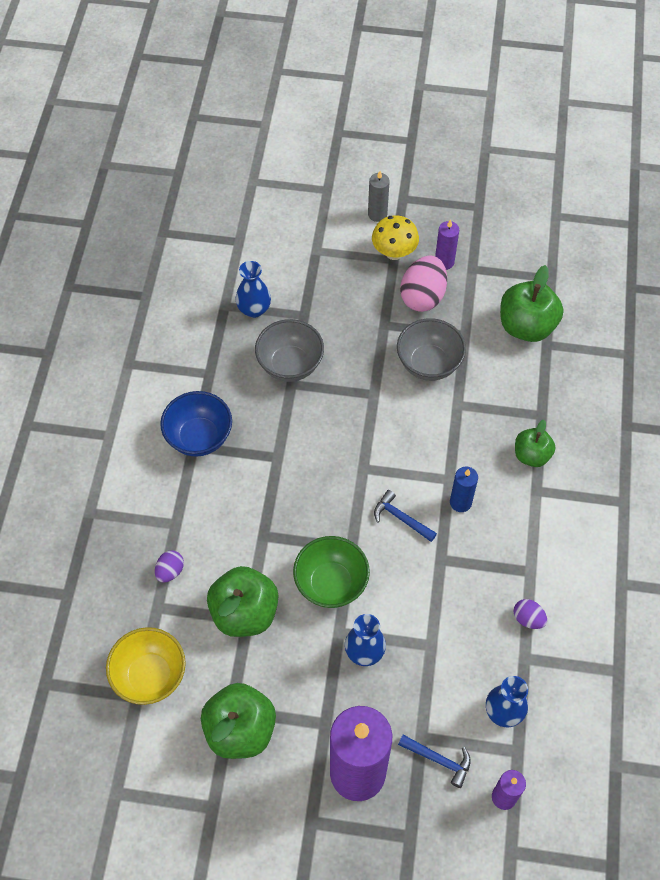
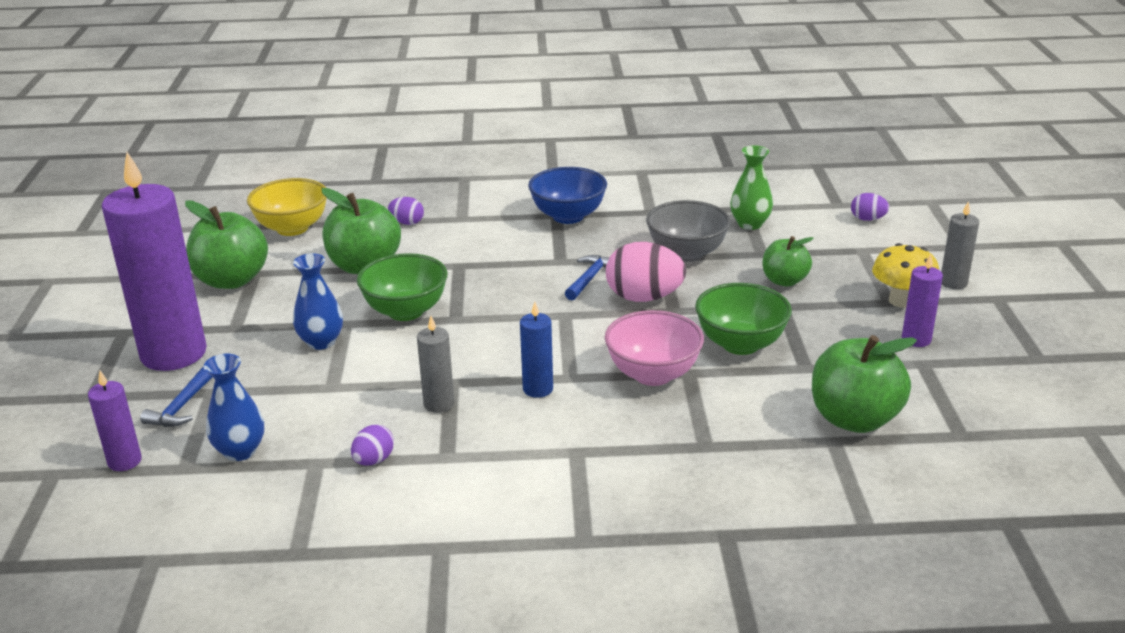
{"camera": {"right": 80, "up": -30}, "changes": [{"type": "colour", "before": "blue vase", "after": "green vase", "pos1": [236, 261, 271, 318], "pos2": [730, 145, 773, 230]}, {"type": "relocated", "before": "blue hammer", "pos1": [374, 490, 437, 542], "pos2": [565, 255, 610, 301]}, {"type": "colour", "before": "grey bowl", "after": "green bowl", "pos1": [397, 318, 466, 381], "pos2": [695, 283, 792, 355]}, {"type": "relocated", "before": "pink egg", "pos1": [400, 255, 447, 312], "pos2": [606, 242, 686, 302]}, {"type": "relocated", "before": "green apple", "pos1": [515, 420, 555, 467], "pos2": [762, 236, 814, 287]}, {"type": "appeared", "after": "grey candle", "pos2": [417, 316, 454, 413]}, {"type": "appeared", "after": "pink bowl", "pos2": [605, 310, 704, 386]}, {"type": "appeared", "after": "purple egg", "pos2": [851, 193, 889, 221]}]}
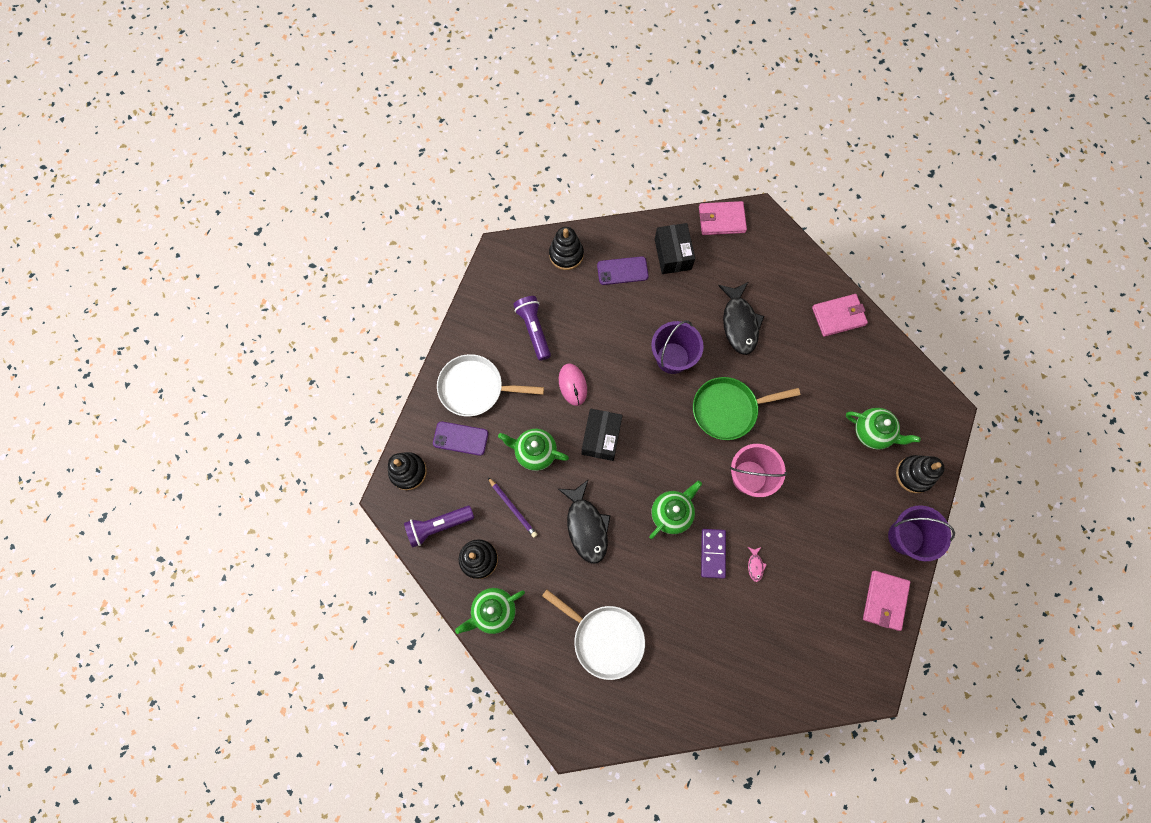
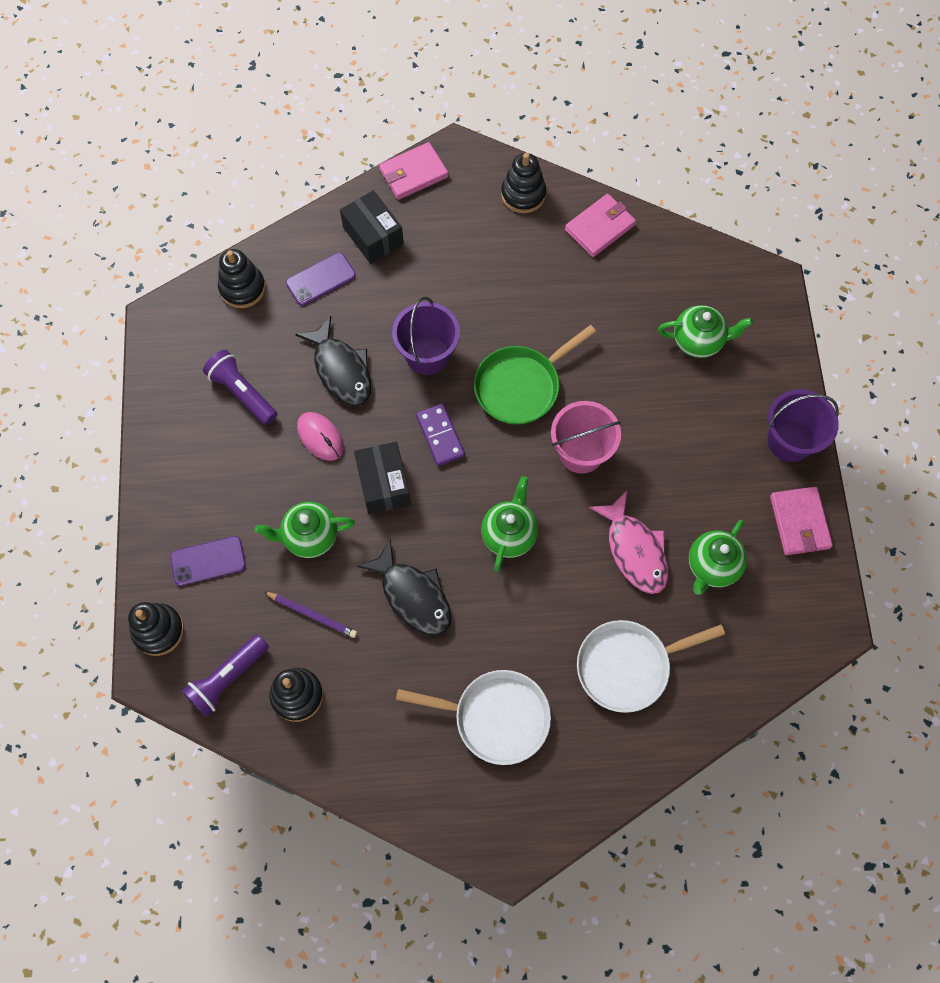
{"camera": {"right": -25, "up": -5}, "changes": [{"type": "relocated", "before": "white pan", "pos1": [437, 354, 544, 417], "pos2": [577, 620, 725, 713]}, {"type": "relocated", "before": "green teapot", "pos1": [455, 588, 525, 634], "pos2": [689, 520, 747, 595]}, {"type": "relocated", "before": "purple domino", "pos1": [701, 529, 726, 579], "pos2": [416, 404, 465, 466]}, {"type": "relocated", "before": "black fish", "pos1": [718, 282, 764, 355], "pos2": [295, 316, 371, 406]}, {"type": "size", "before": "pink fish", "pos1": [748, 547, 767, 582], "pos2": [589, 491, 668, 594], "scale": 2.42}, {"type": "relocated", "before": "black stacking toy", "pos1": [896, 455, 945, 493], "pos2": [501, 153, 546, 213]}]}
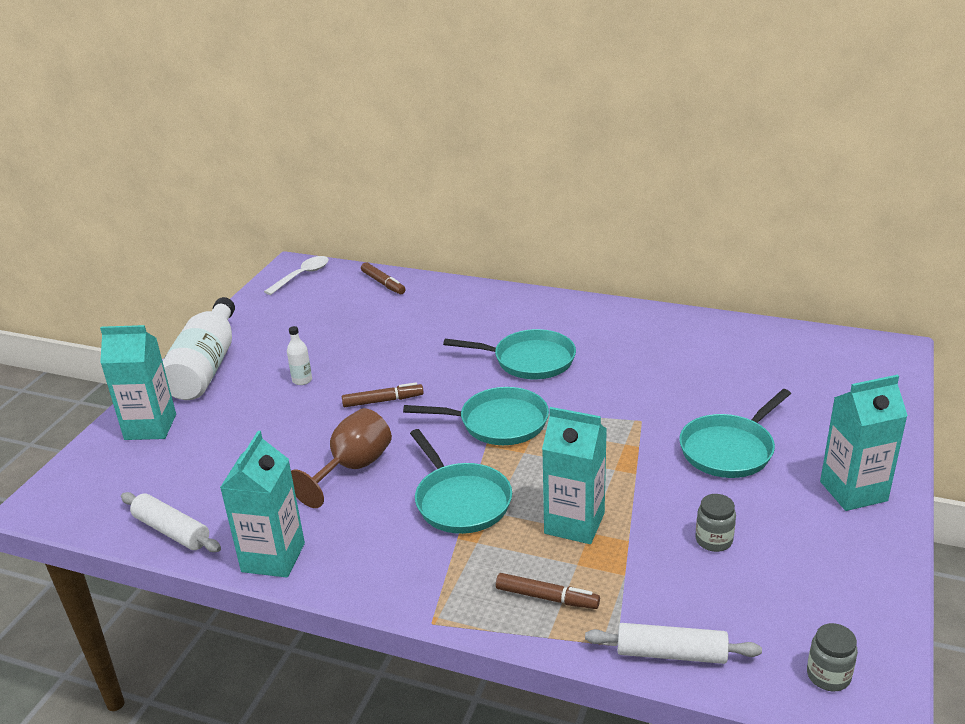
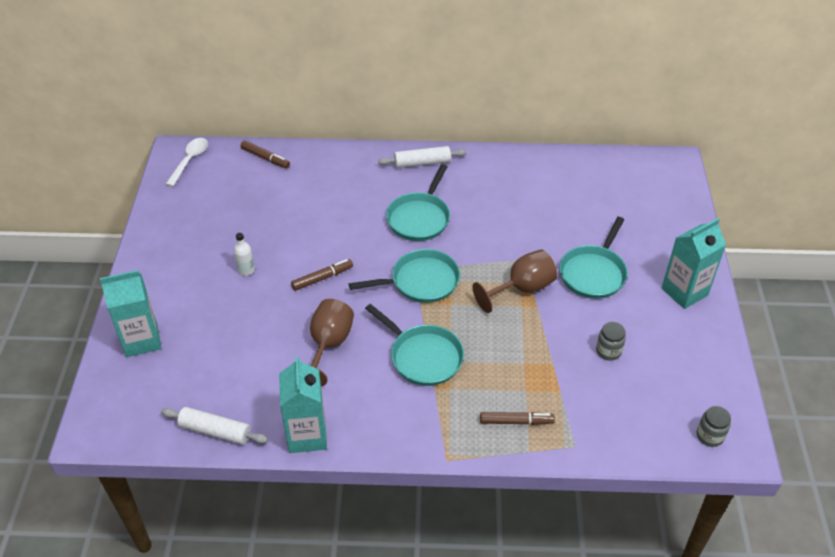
{"camera": {"right": -20, "up": 15}, "changes": [{"type": "missing", "before": "white bottle", "pos1": [163, 297, 235, 400]}, {"type": "spun", "before": "turquoise pan", "pos1": [443, 329, 576, 379], "pos2": [386, 164, 450, 241], "turn": 120}, {"type": "missing", "before": "turquoise carton", "pos1": [542, 407, 607, 544]}, {"type": "relocated", "before": "white rolling pin", "pos1": [585, 623, 762, 664], "pos2": [378, 146, 467, 168]}, {"type": "appeared", "after": "brown goblet", "pos2": [473, 249, 557, 313]}]}
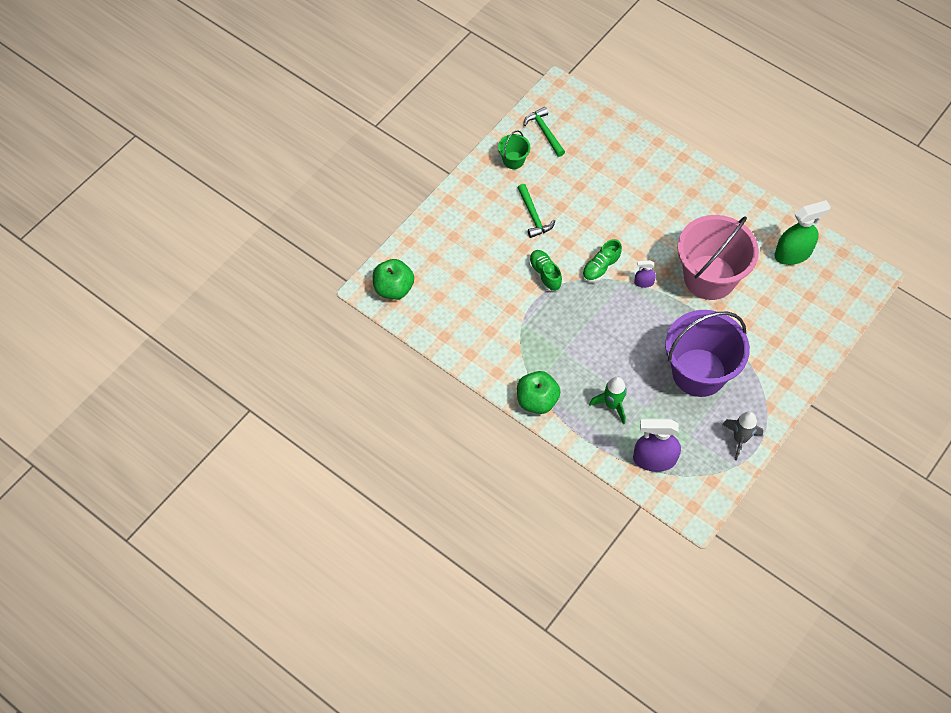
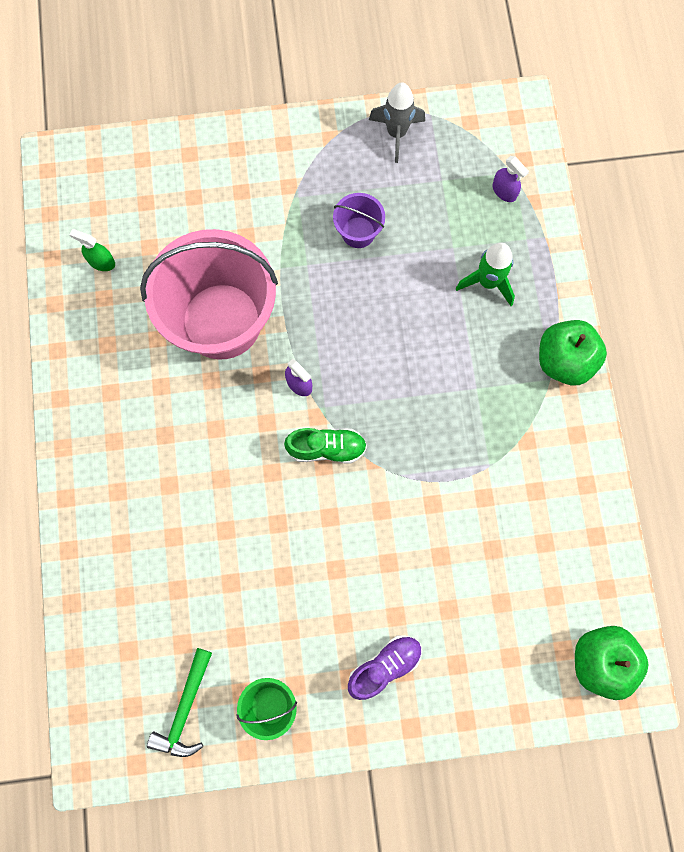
{"camera": {"right": -135, "up": 15}, "changes": [{"type": "missing", "before": "green hammer", "pos1": [517, 184, 555, 238]}, {"type": "missing", "before": "green shoe", "pos1": [529, 250, 562, 291]}, {"type": "size", "before": "purple spray bottle", "pos1": [633, 419, 681, 472], "pos2": [493, 156, 529, 202], "scale": 0.48}, {"type": "size", "before": "purple bucket", "pos1": [665, 310, 750, 397], "pos2": [333, 193, 385, 248], "scale": 0.43}, {"type": "size", "before": "green spray bottle", "pos1": [775, 200, 831, 265], "pos2": [69, 229, 115, 271], "scale": 0.48}, {"type": "appeared", "after": "purple shoe", "pos2": [348, 636, 422, 700]}]}
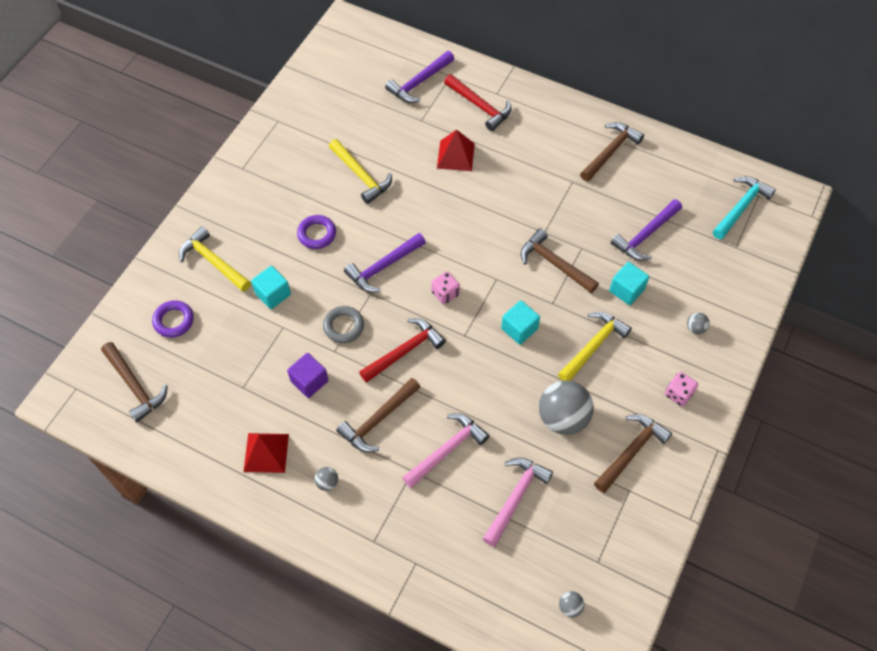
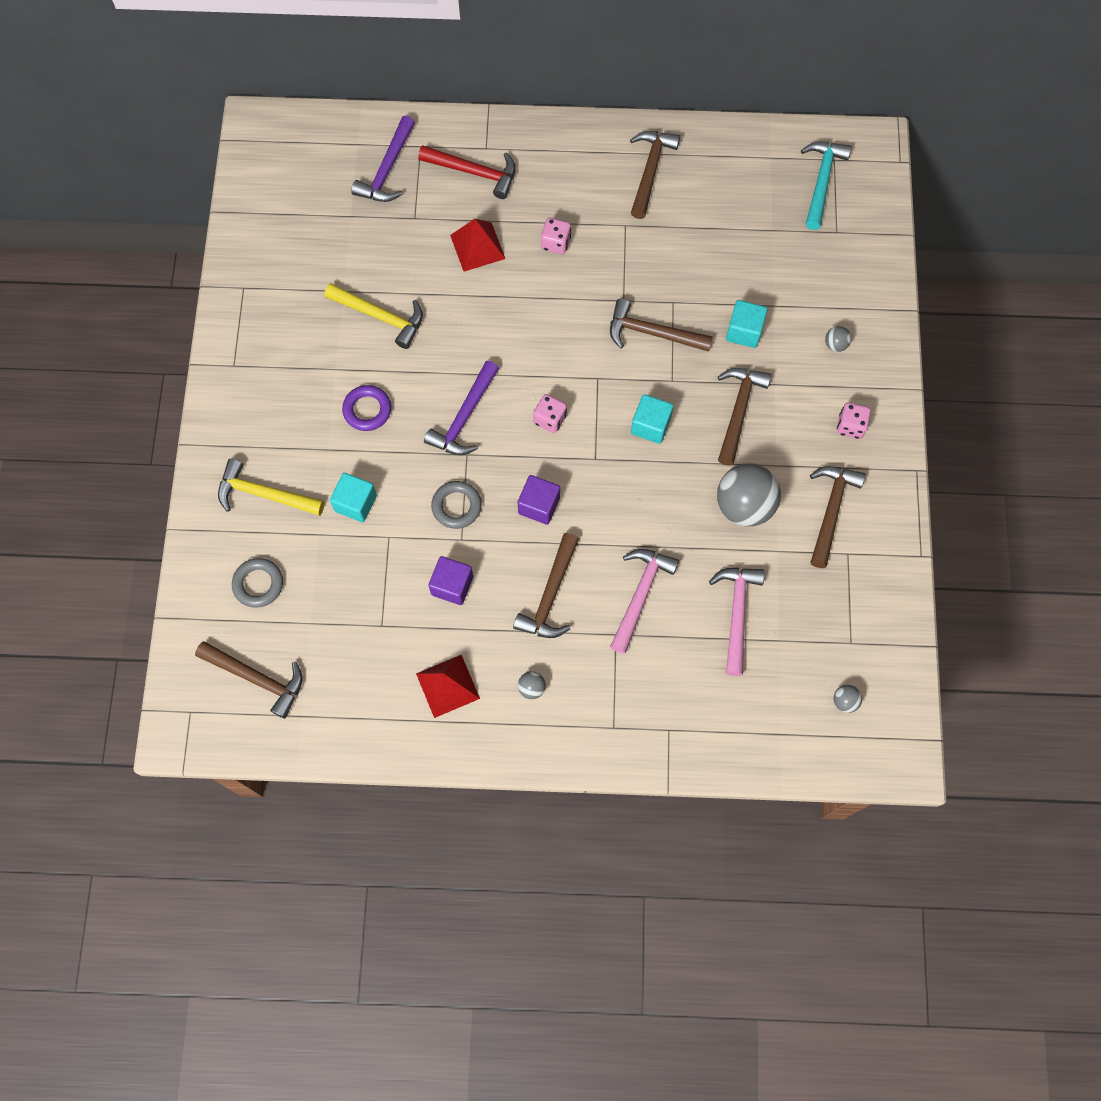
{"camera": {"right": -25, "up": 10}, "changes": [{"type": "colour", "before": "purple ring", "after": "grey ring", "pos1": [152, 300, 194, 338], "pos2": [232, 558, 283, 608]}, {"type": "exchanged", "before": "red hammer", "after": "purple cube", "pos1": [359, 318, 446, 383], "pos2": [518, 475, 560, 525]}, {"type": "colour", "before": "yellow hammer", "after": "brown hammer", "pos1": [558, 312, 632, 381], "pos2": [718, 368, 772, 466]}, {"type": "missing", "before": "purple hammer", "pos1": [611, 199, 682, 260]}, {"type": "appeared", "after": "pink dice", "pos2": [541, 218, 571, 254]}]}
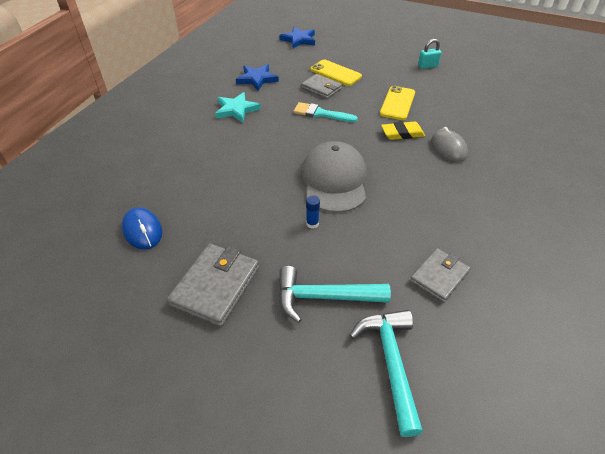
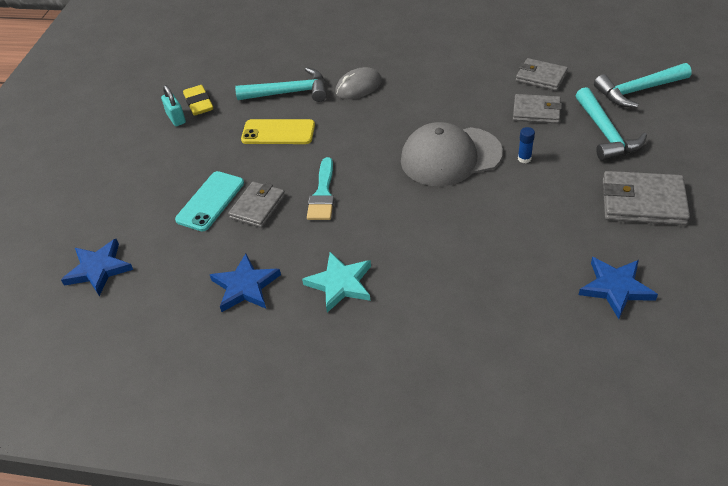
{"camera": {"right": -100, "up": 0}, "changes": [{"type": "exchanged", "before": "blue mouse", "after": "blue star", "pos1": [122, 207, 162, 249], "pos2": [579, 257, 658, 319]}, {"type": "colour", "before": "yellow phone", "after": "turquoise phone", "pos1": [310, 60, 362, 86], "pos2": [175, 171, 244, 231]}, {"type": "relocated", "before": "yellow eraser", "pos1": [381, 121, 425, 140], "pos2": [183, 85, 213, 116]}, {"type": "appeared", "after": "turquoise hammer", "pos2": [235, 67, 327, 102]}, {"type": "appeared", "after": "grey wallet", "pos2": [513, 94, 562, 124]}]}
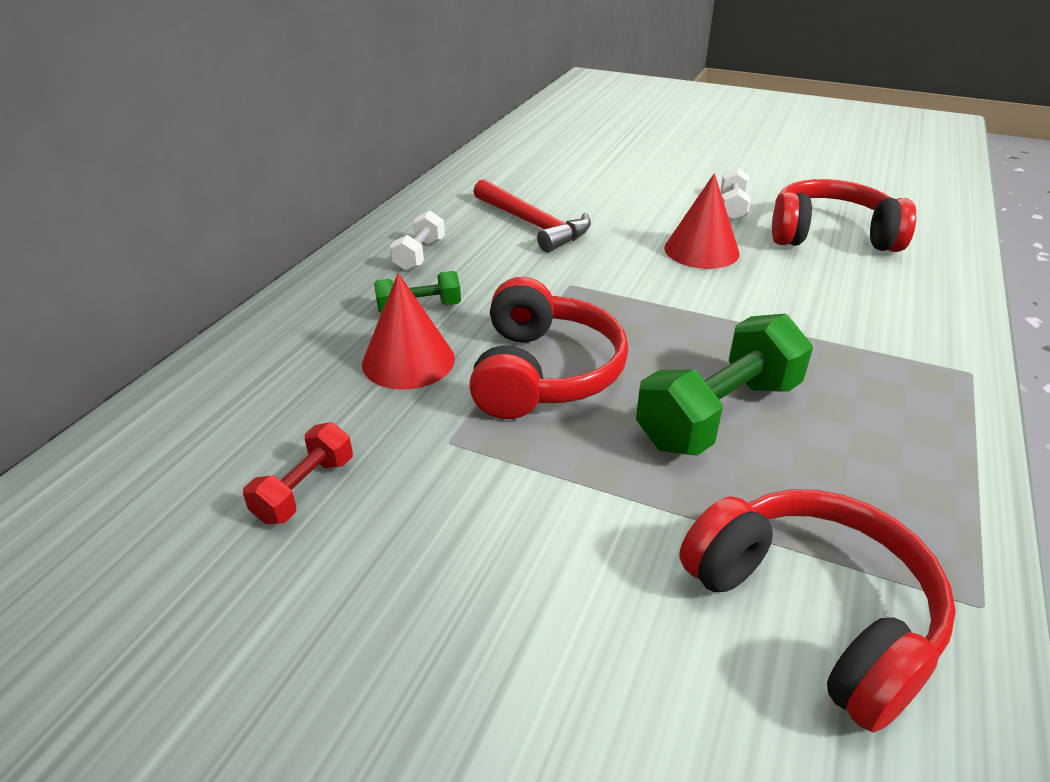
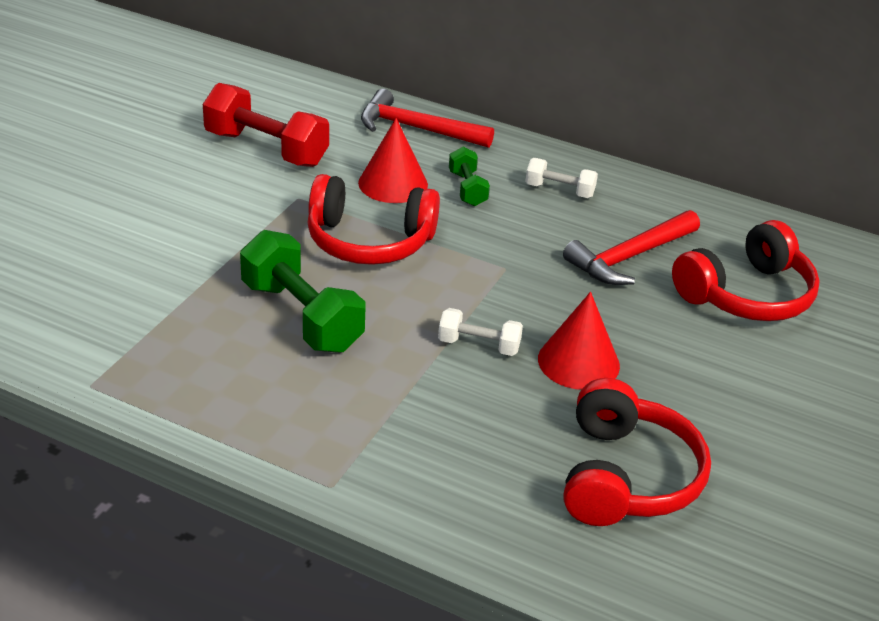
{"camera": {"right": 90, "up": 0}, "changes": [{"type": "size", "before": "red dumbbell", "pos1": [243, 422, 353, 524], "pos2": [203, 83, 329, 167], "scale": 1.87}, {"type": "relocated", "before": "red headphones", "pos1": [679, 489, 956, 733], "pos2": [672, 220, 820, 321]}, {"type": "relocated", "before": "white dumbbell", "pos1": [721, 168, 751, 220], "pos2": [438, 308, 523, 356]}, {"type": "appeared", "after": "red hammer", "pos2": [361, 89, 494, 148]}]}
